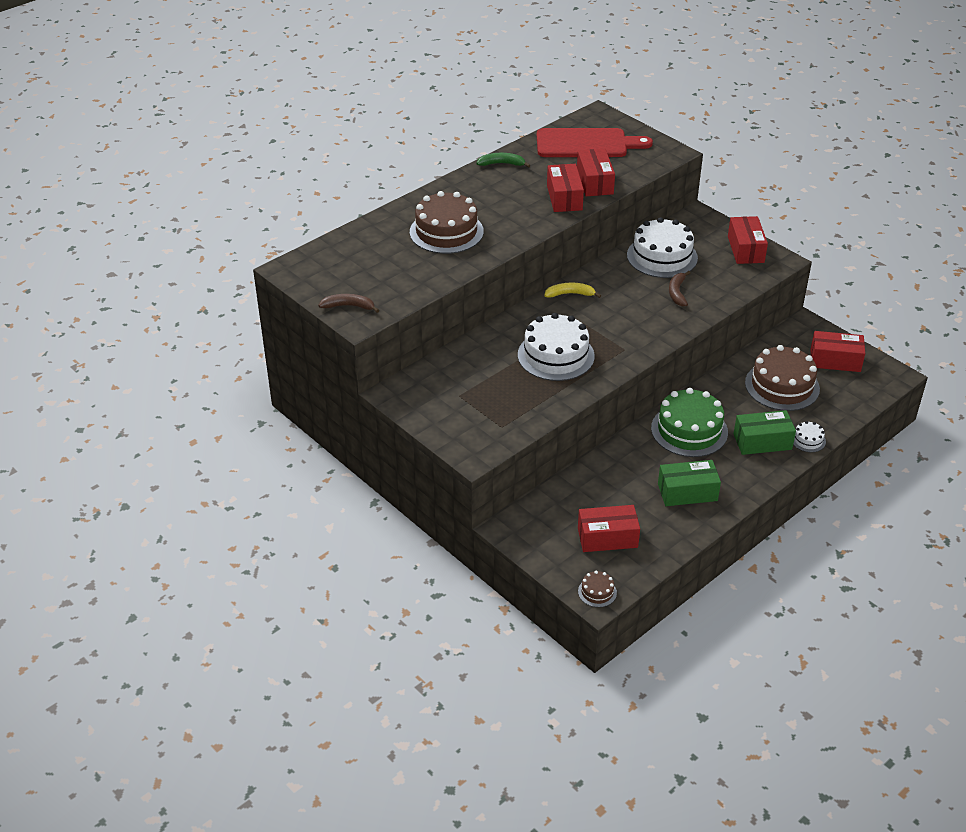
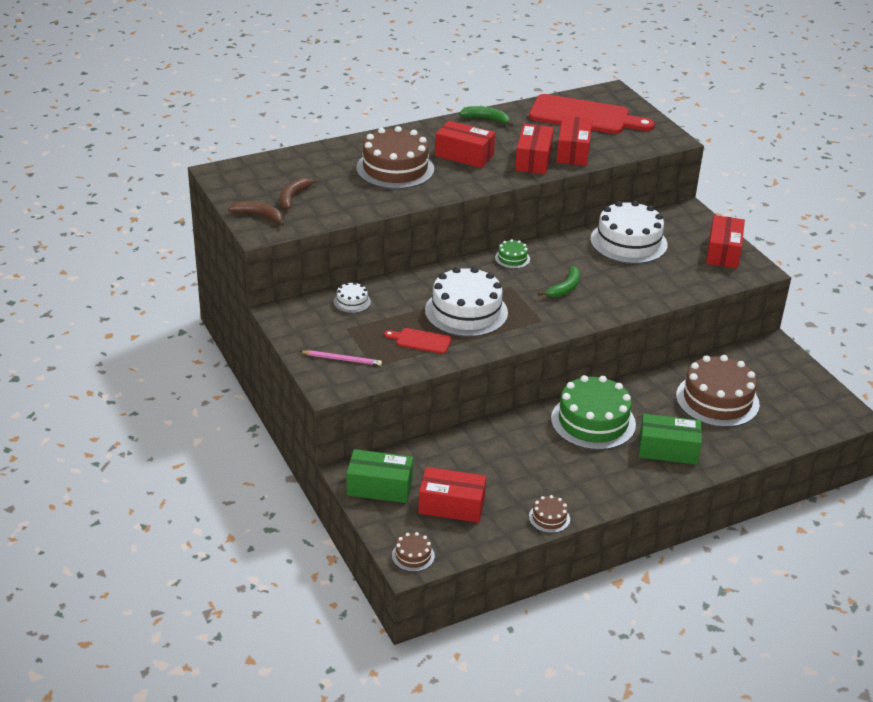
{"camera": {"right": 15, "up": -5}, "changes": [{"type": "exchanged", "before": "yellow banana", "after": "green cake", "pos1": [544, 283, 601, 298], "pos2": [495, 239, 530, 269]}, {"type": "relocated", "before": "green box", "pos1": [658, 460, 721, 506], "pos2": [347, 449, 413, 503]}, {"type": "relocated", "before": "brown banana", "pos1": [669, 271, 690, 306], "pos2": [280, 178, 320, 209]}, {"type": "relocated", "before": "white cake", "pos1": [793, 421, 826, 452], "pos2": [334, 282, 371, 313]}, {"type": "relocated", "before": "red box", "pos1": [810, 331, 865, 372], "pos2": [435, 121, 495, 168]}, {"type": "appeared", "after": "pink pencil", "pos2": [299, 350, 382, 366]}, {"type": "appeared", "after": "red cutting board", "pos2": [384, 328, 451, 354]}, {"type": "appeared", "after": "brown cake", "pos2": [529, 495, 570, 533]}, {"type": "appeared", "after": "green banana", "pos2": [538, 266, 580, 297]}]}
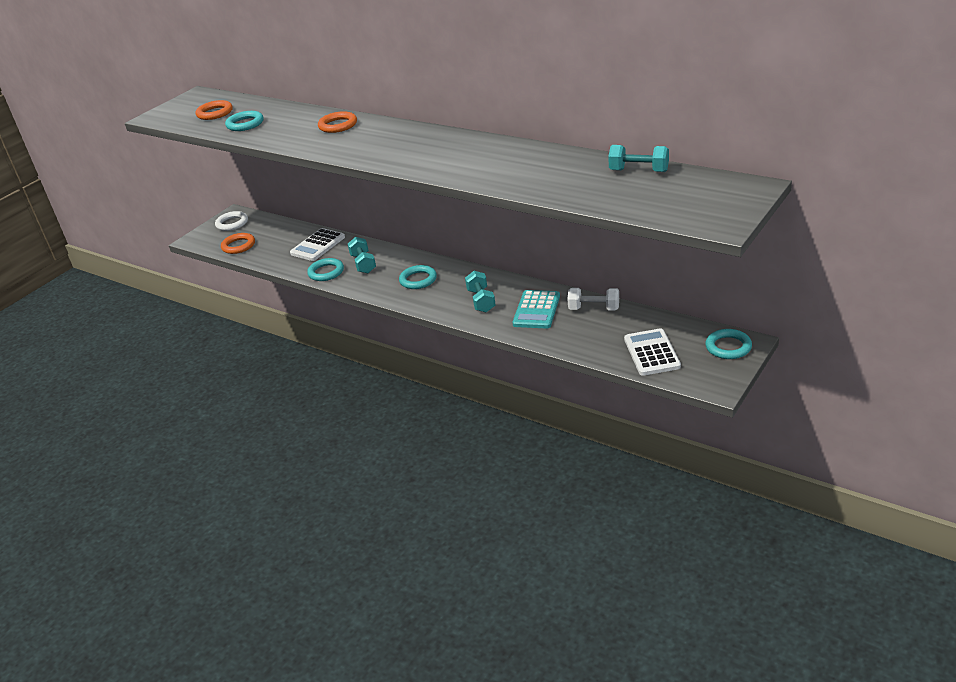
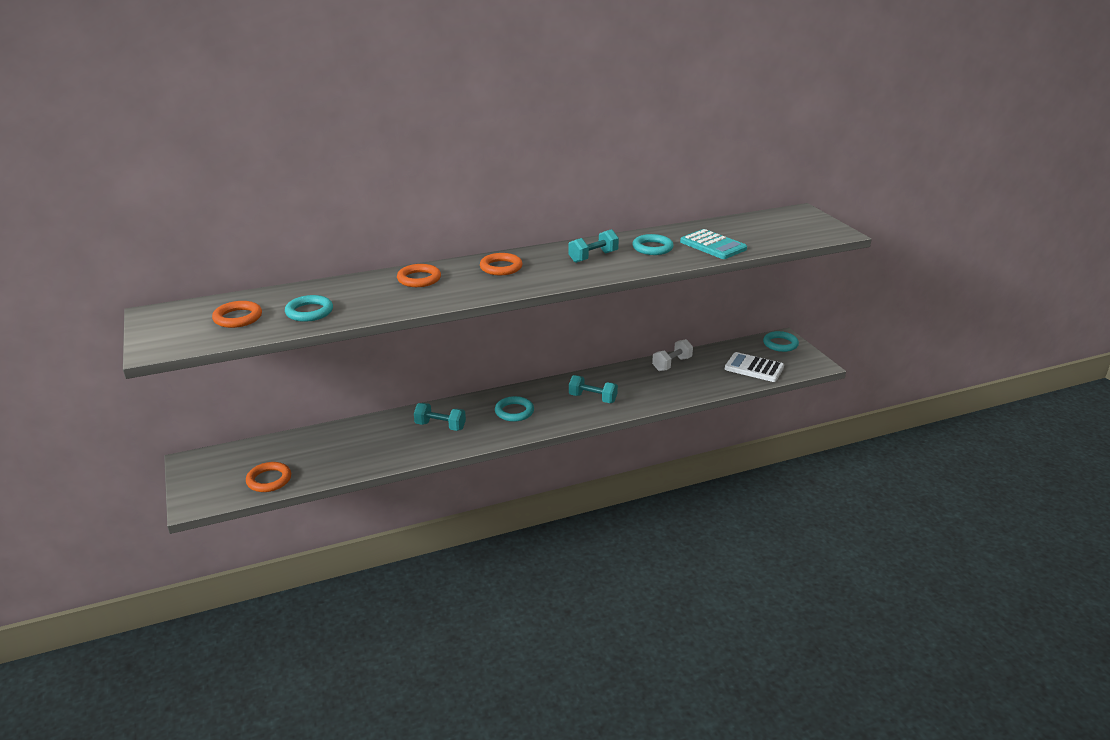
{"camera": {"right": -60, "up": -5}, "changes": [{"type": "missing", "before": "white ring", "pos1": [215, 211, 248, 231]}, {"type": "missing", "before": "white calculator", "pos1": [290, 228, 345, 261]}, {"type": "relocated", "before": "turquoise ring", "pos1": [307, 258, 344, 281], "pos2": [633, 234, 674, 255]}, {"type": "relocated", "before": "turquoise calculator", "pos1": [512, 290, 560, 329], "pos2": [680, 229, 747, 259]}, {"type": "relocated", "before": "turquoise dumbbell", "pos1": [608, 145, 669, 172], "pos2": [568, 229, 619, 263]}, {"type": "appeared", "after": "orange ring", "pos2": [480, 253, 523, 275]}]}
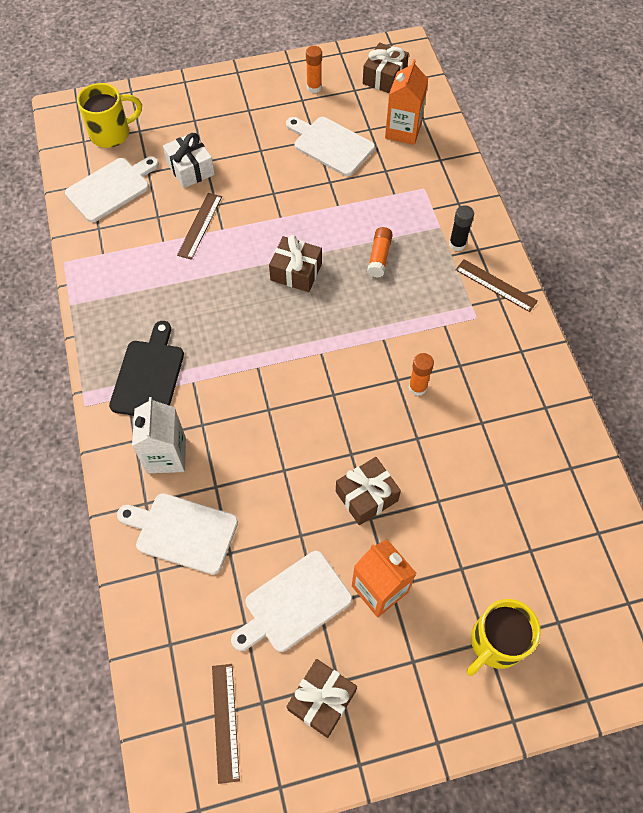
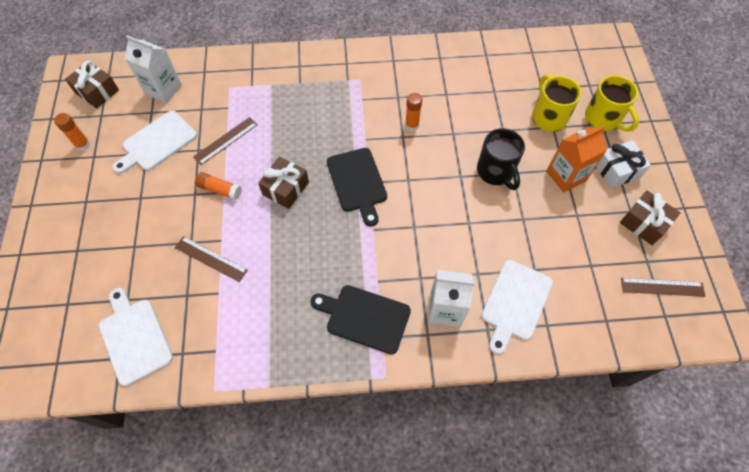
{"camera": {"right": -80, "up": 0}, "changes": [{"type": "relocated", "before": "yellow mug", "pos1": [77, 83, 142, 148], "pos2": [532, 74, 582, 132]}, {"type": "relocated", "before": "white gift", "pos1": [163, 132, 215, 188], "pos2": [596, 140, 651, 188]}, {"type": "missing", "before": "white cutting board", "pos1": [231, 551, 352, 652]}, {"type": "exchanged", "before": "brown gift", "after": "black mug", "pos1": [336, 457, 401, 525], "pos2": [477, 128, 525, 190]}, {"type": "relocated", "before": "orange glue stick", "pos1": [367, 227, 393, 278], "pos2": [195, 172, 242, 200]}, {"type": "colour", "before": "orange carton", "after": "white carton", "pos1": [385, 59, 428, 145], "pos2": [125, 35, 182, 103]}, {"type": "missing", "before": "black glue stick", "pos1": [449, 205, 474, 251]}, {"type": "relocated", "before": "brown ruler", "pos1": [455, 259, 538, 312], "pos2": [193, 117, 257, 165]}, {"type": "appeared", "after": "black cutting board", "pos2": [327, 148, 387, 226]}]}
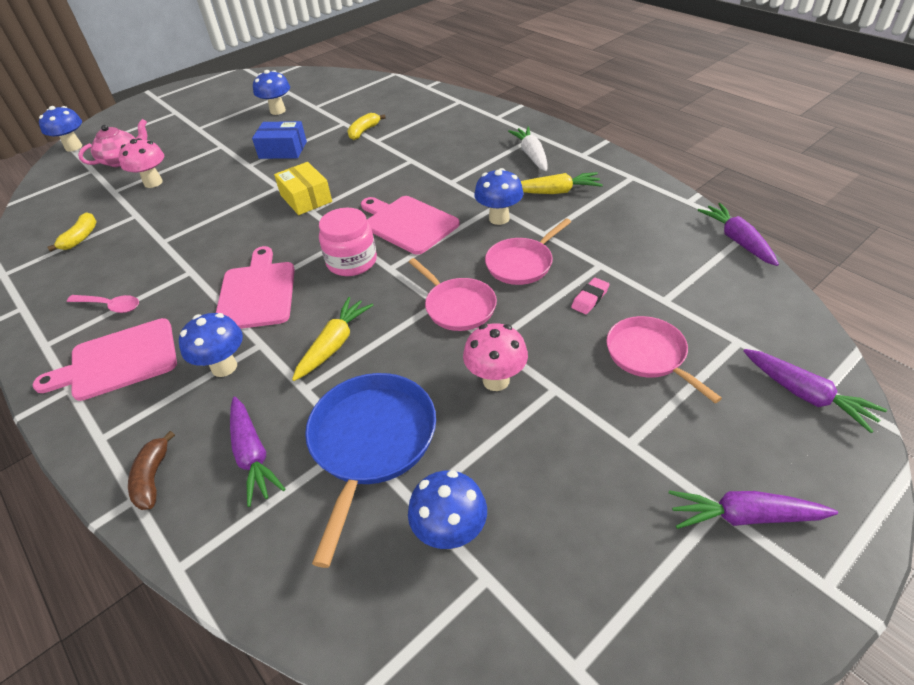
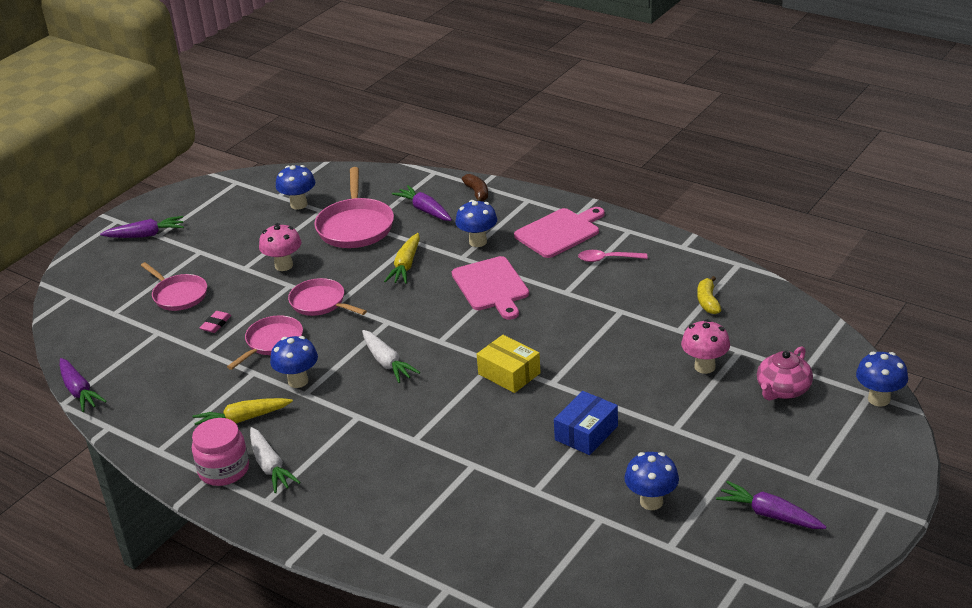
{"camera": {"right": 165, "up": -10}, "changes": [{"type": "spun", "before": "blue box", "pos1": [252, 121, 307, 159], "pos2": [554, 391, 618, 455], "turn": -45}, {"type": "colour", "before": "blue pan", "after": "pink pan", "pos1": [305, 373, 436, 568], "pos2": [314, 167, 394, 248]}, {"type": "relocated", "before": "pink jar", "pos1": [319, 207, 377, 276], "pos2": [192, 418, 249, 486]}, {"type": "missing", "before": "yellow banana", "pos1": [347, 113, 386, 140]}, {"type": "exchanged", "before": "pink cutting board", "after": "white carrot", "pos1": [361, 196, 460, 255], "pos2": [362, 330, 420, 383]}, {"type": "relocated", "before": "purple carrot", "pos1": [743, 349, 887, 433], "pos2": [716, 481, 826, 529]}]}
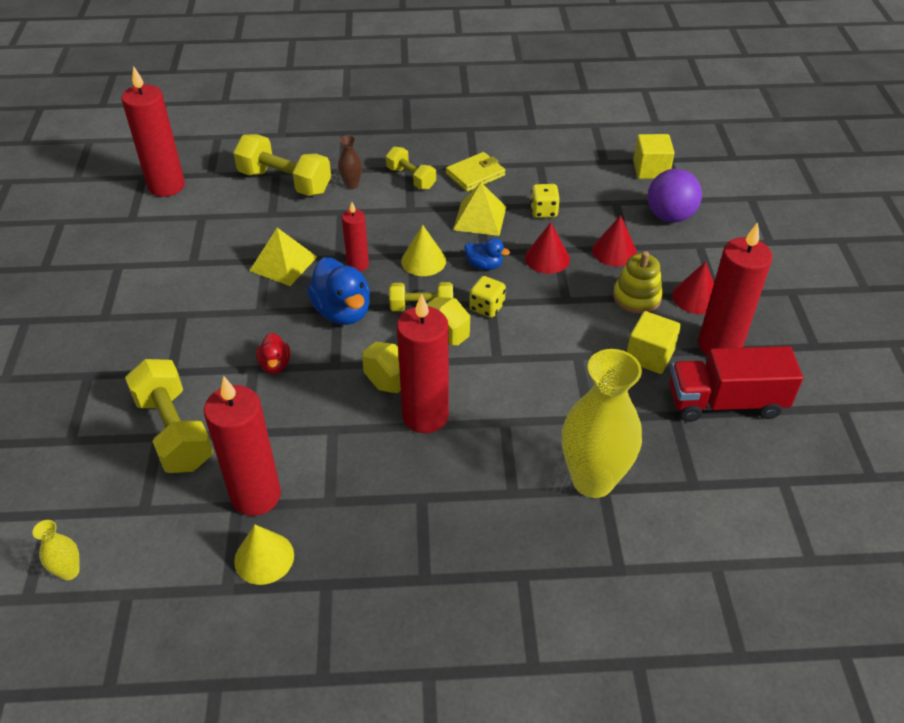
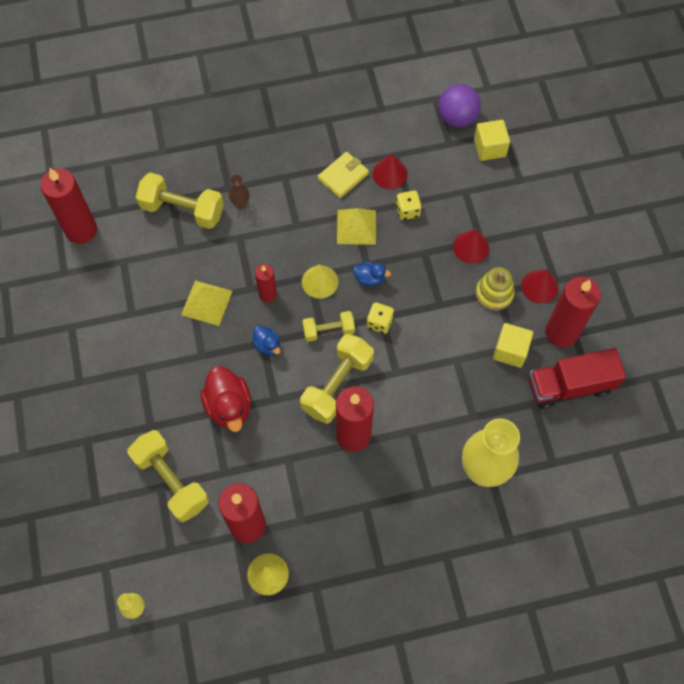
{"camera": {"right": -10, "up": 20}, "changes": [{"type": "size", "before": "red duck", "pos1": [256, 333, 290, 374], "pos2": [200, 366, 251, 432], "scale": 1.85}, {"type": "size", "before": "blue duck", "pos1": [307, 257, 370, 325], "pos2": [252, 325, 280, 356], "scale": 0.54}, {"type": "missing", "before": "yellow dumbbell", "pos1": [386, 147, 436, 190]}, {"type": "relocated", "before": "red cone", "pos1": [525, 222, 570, 274], "pos2": [373, 154, 408, 189]}, {"type": "relocated", "before": "purple ball", "pos1": [648, 169, 702, 222], "pos2": [438, 84, 481, 127]}]}
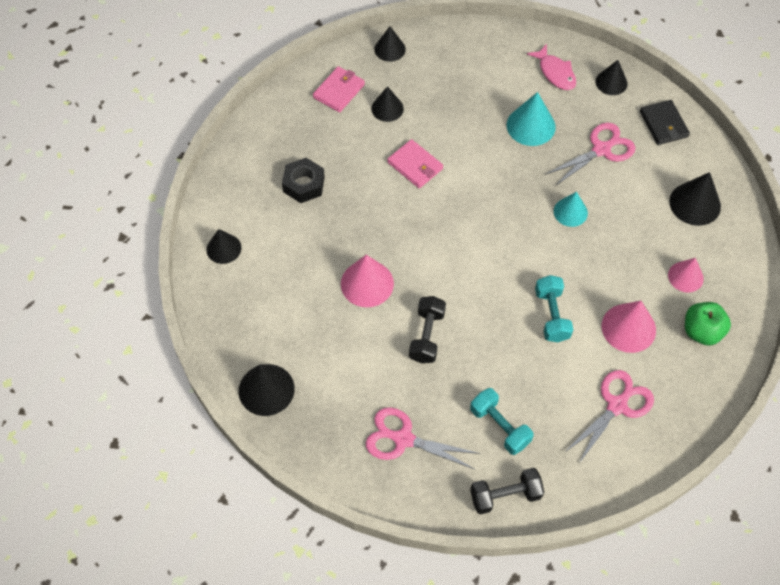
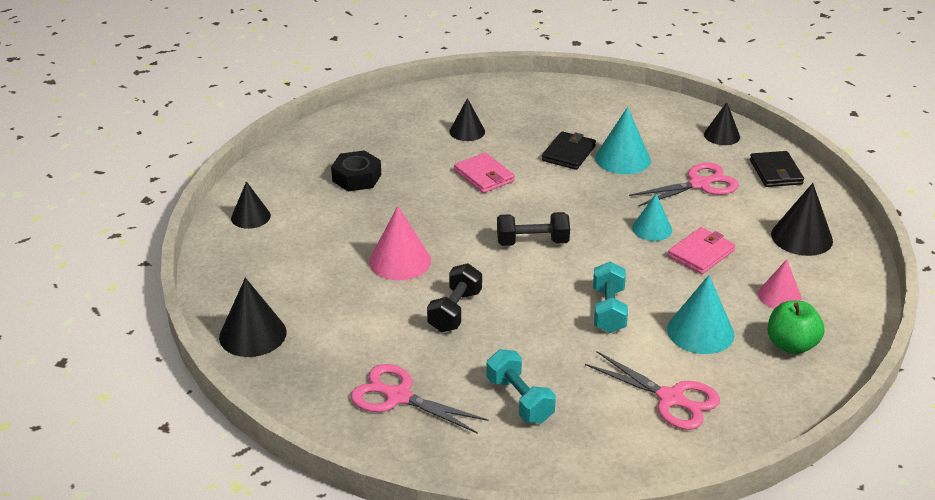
{"camera": {"right": 10, "up": -25}, "changes": [{"type": "relocated", "before": "pink wallet", "pos1": [313, 66, 365, 113], "pos2": [668, 227, 736, 274]}, {"type": "missing", "before": "black cone", "pos1": [374, 26, 406, 62]}, {"type": "relocated", "before": "black dumbbell", "pos1": [470, 468, 544, 515], "pos2": [497, 212, 570, 246]}, {"type": "missing", "before": "pink fish", "pos1": [527, 44, 576, 90]}, {"type": "spun", "before": "pink scissors", "pos1": [565, 370, 654, 463], "pos2": [585, 351, 720, 430], "turn": 75}, {"type": "colour", "before": "pink cone", "after": "turquoise cone", "pos1": [602, 301, 656, 353], "pos2": [667, 275, 734, 354]}, {"type": "appeared", "after": "black wallet", "pos2": [542, 131, 596, 170]}]}
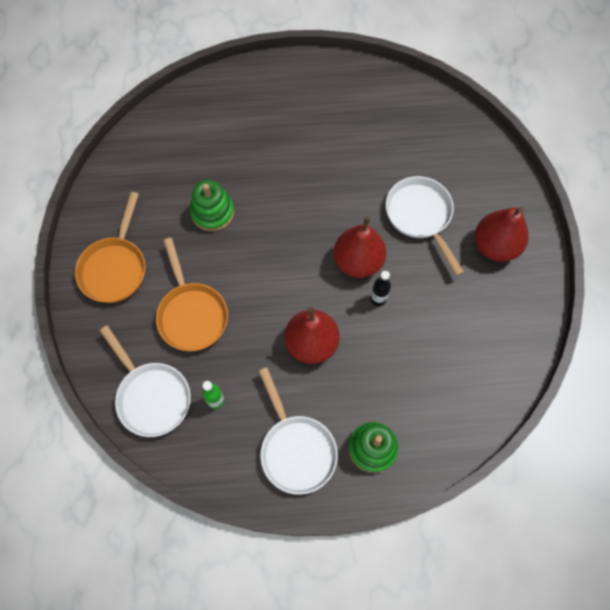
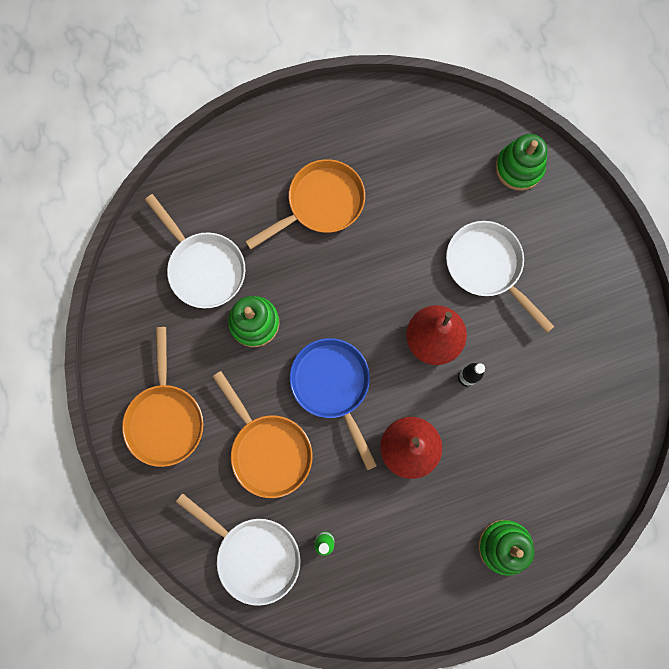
{"camera": {"right": -15, "up": 10}, "changes": [{"type": "relocated", "before": "white pan", "pos1": [259, 367, 338, 495], "pos2": [145, 194, 245, 308]}, {"type": "missing", "before": "red pear", "pos1": [475, 207, 529, 262]}, {"type": "appeared", "after": "orange pan", "pos2": [245, 159, 365, 250]}, {"type": "appeared", "after": "blue pan", "pos2": [290, 338, 377, 470]}, {"type": "appeared", "after": "green stacking toy", "pos2": [496, 134, 548, 191]}]}
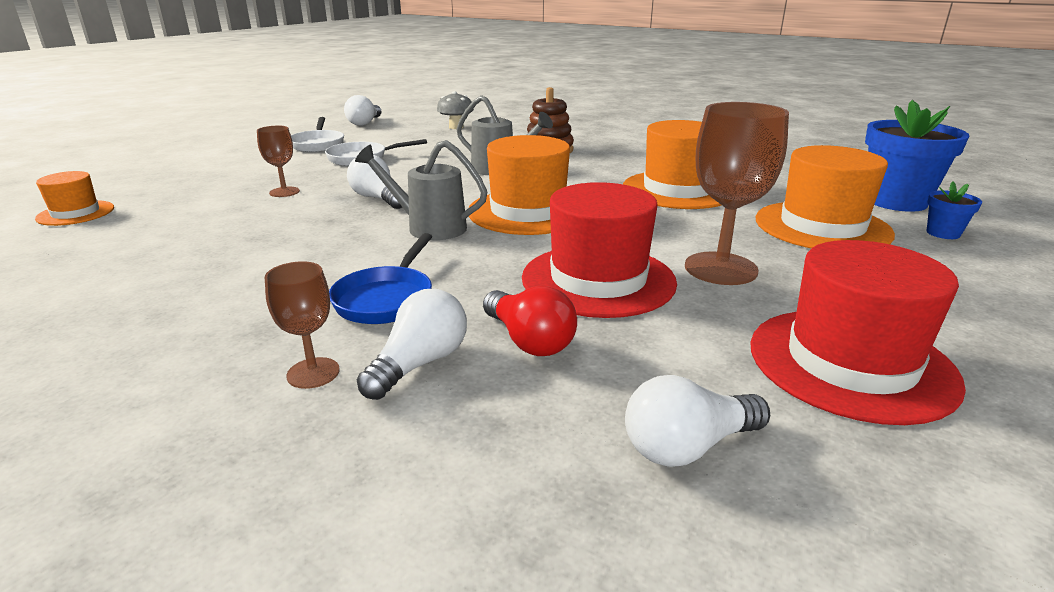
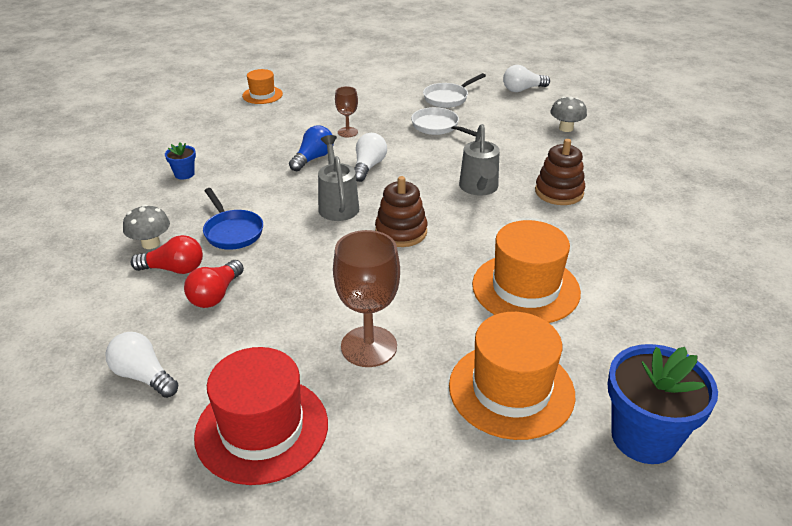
{"camera": {"right": 60, "up": 10}, "changes": [{"type": "exchanged", "before": "brown goblet", "after": "grey mushroom", "pos1": [265, 261, 340, 389], "pos2": [123, 204, 170, 249]}, {"type": "spun", "before": "blue pan", "pos1": [329, 233, 432, 324], "pos2": [203, 188, 263, 250], "turn": -105}, {"type": "colour", "before": "white light bulb", "after": "red light bulb", "pos1": [357, 289, 467, 400], "pos2": [131, 235, 203, 274]}, {"type": "exchanged", "before": "orange hat", "after": "brown stacking toy", "pos1": [469, 135, 570, 235], "pos2": [375, 176, 428, 247]}, {"type": "missing", "before": "red hat", "pos1": [522, 182, 677, 318]}, {"type": "relocated", "before": "blue flower pot", "pos1": [927, 182, 982, 239], "pos2": [165, 142, 196, 180]}, {"type": "appeared", "after": "blue light bulb", "pos2": [289, 126, 334, 171]}]}
